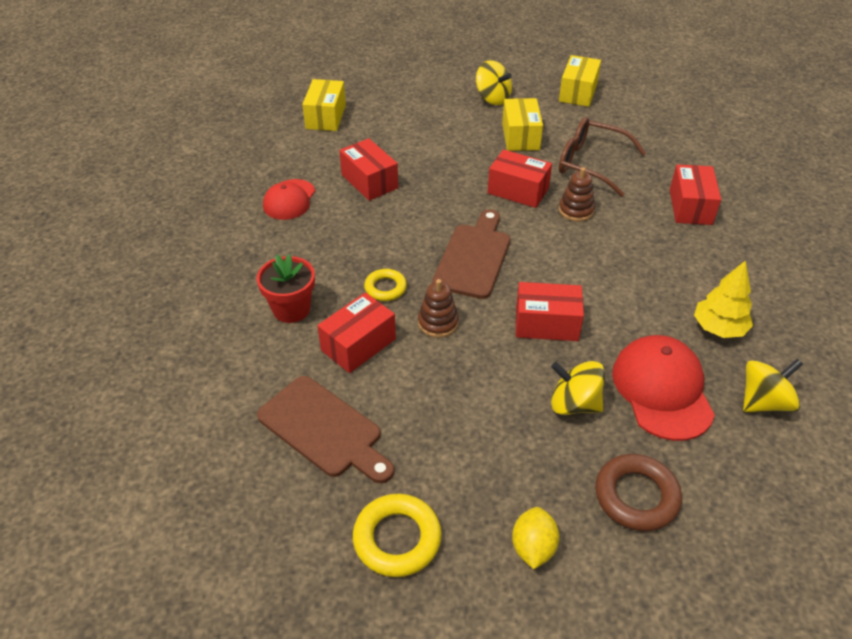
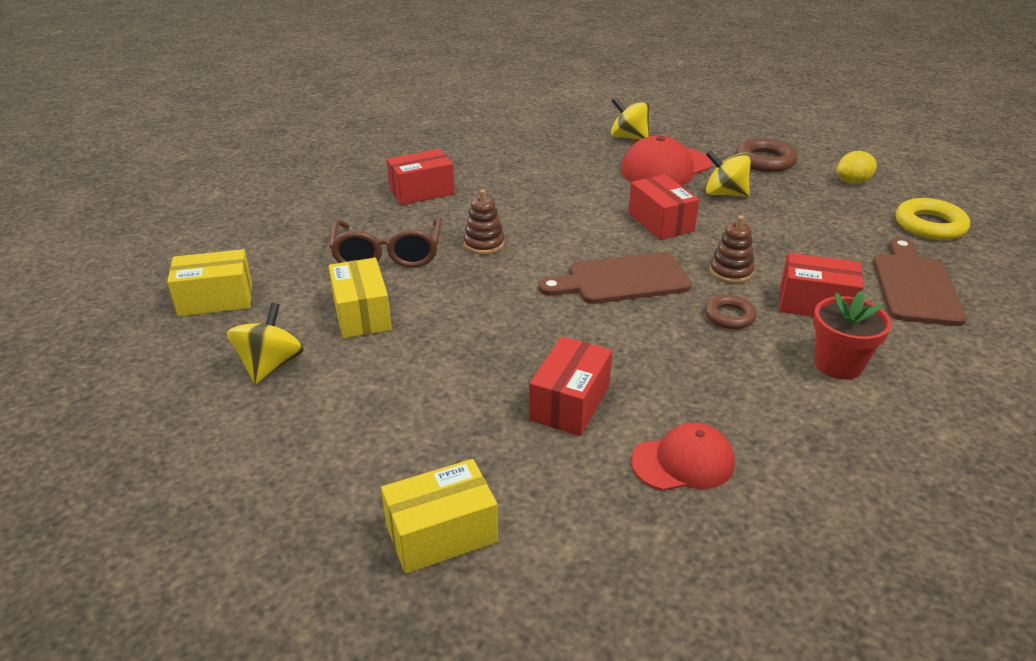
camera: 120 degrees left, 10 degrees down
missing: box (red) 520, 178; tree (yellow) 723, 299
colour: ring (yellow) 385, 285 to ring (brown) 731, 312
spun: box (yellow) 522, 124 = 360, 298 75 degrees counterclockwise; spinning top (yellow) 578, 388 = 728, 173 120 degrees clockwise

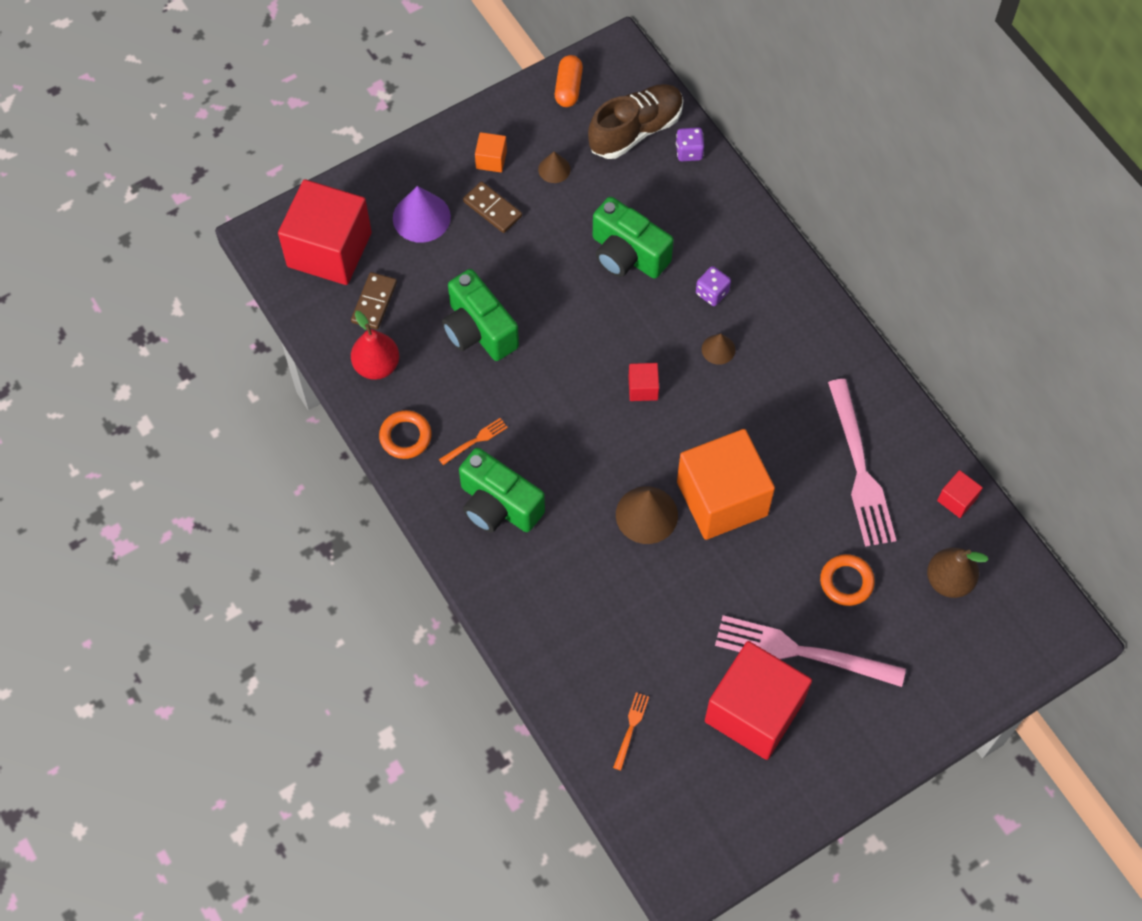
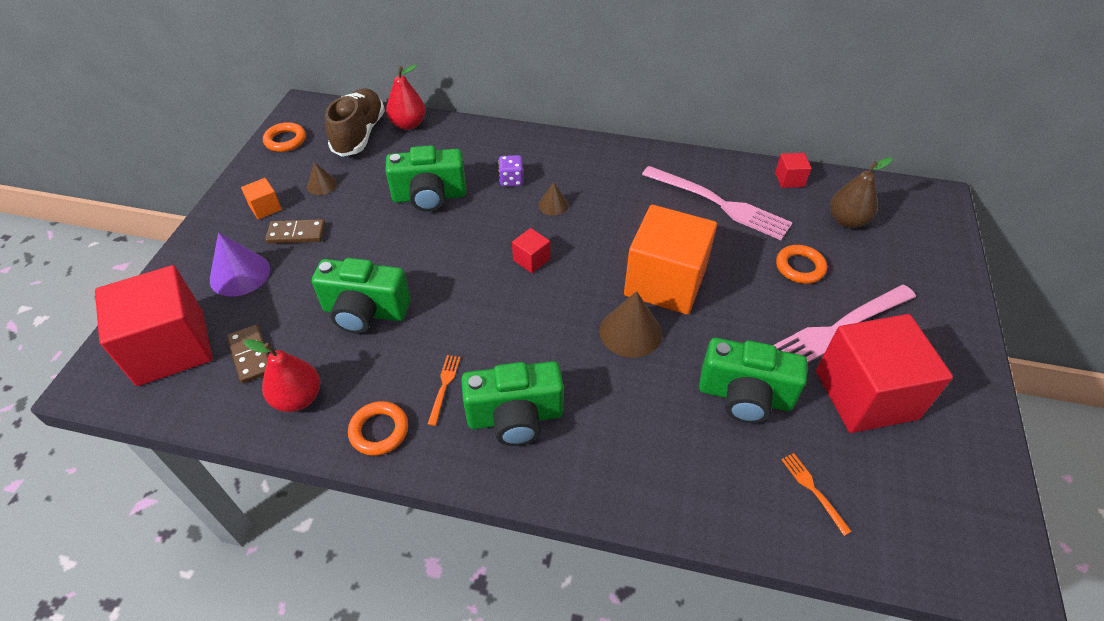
camera: 45 degrees left, 15 degrees down
appeared: camera (green) 753, 380
exchanged: capsule (orange) 569, 81 to ring (orange) 284, 137; dice (purple) 690, 144 to pear (red) 406, 97

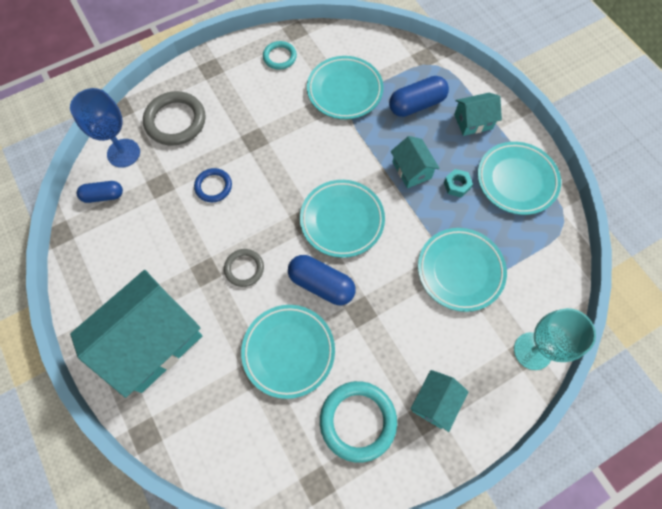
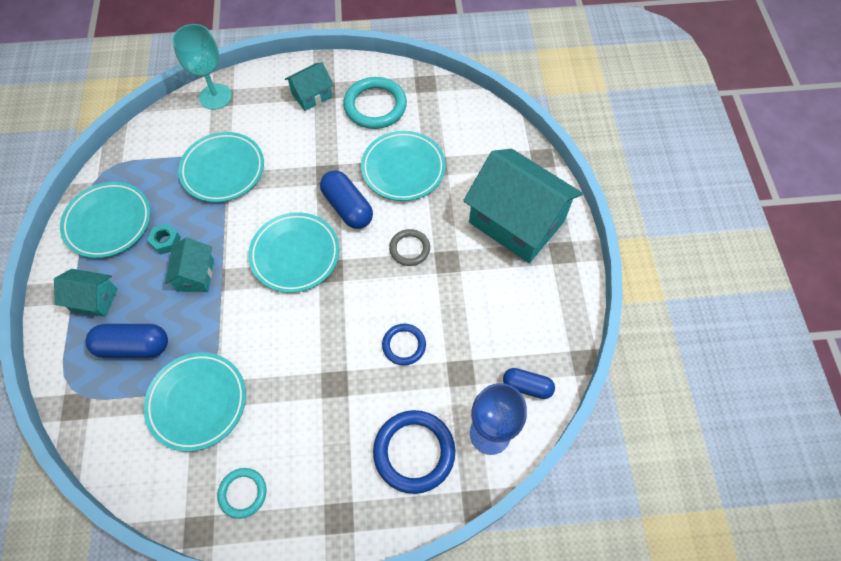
camera: 155 degrees left, 5 degrees down
colour: ring (grey) 174, 118 to ring (blue) 414, 452
spun: house (turquoise) 136, 334 = 523, 206 60 degrees clockwise

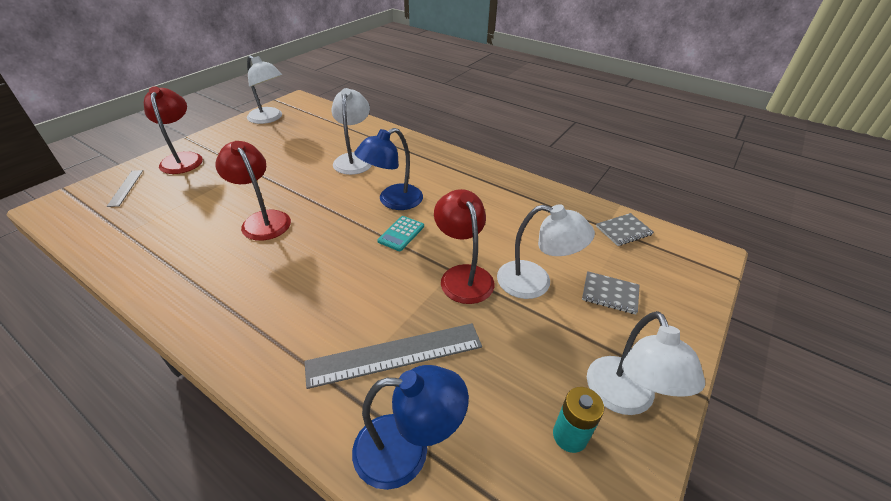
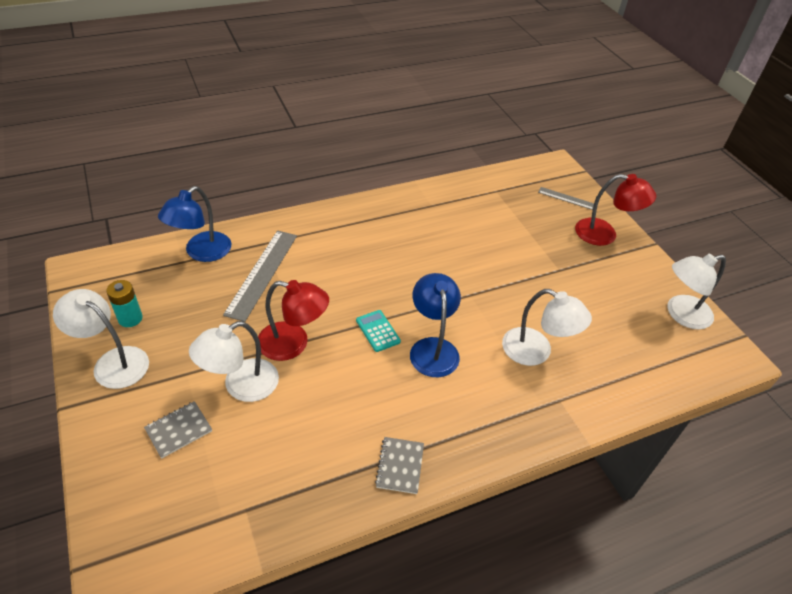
camera: 120 degrees right, 5 degrees up
missing: lamp (red) 253, 191
relocated: notebook (grey) 625, 229 to 399, 465

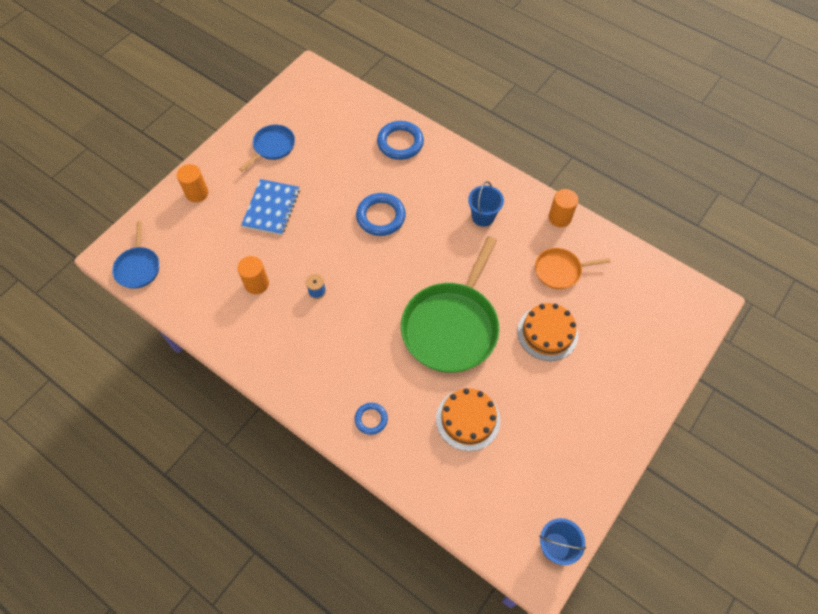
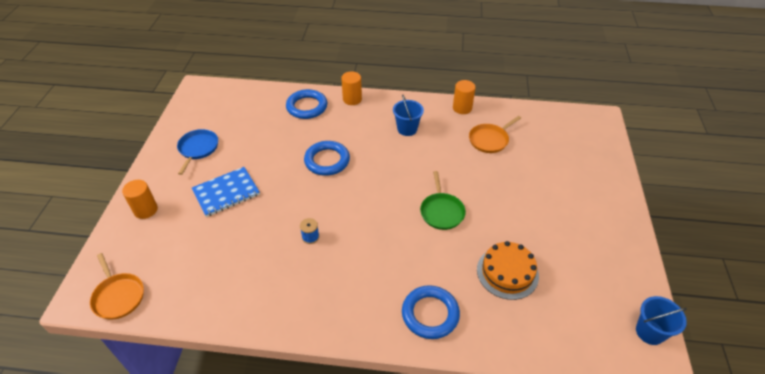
camera: 30 degrees left, 15 degrees down
missing: cake (orange) 547, 332
relocated: cylinder (orange) 253, 275 to 351, 88
colour: pan (blue) 136, 255 to pan (orange) 117, 286
spun: notebook (blue) 270, 207 = 226, 192 75 degrees clockwise
size: ring (blue) 371, 419 = 431, 312 x1.72; pan (green) 450, 304 = 443, 200 x0.50

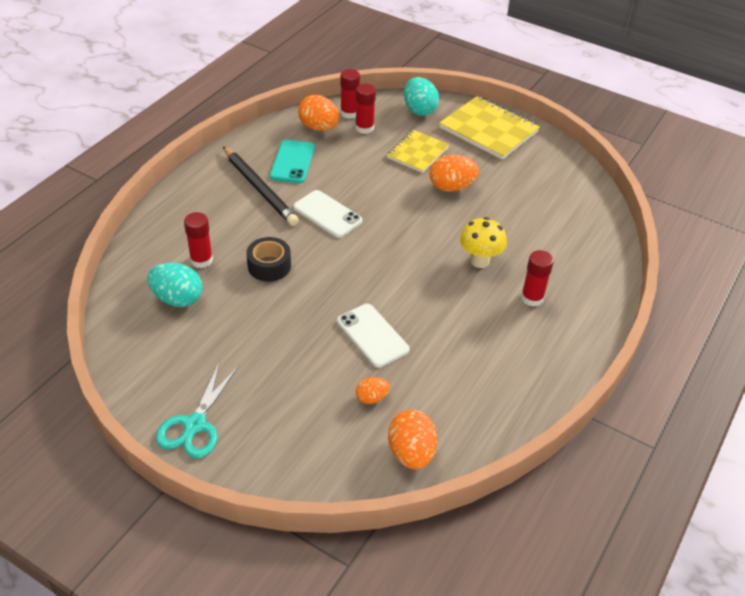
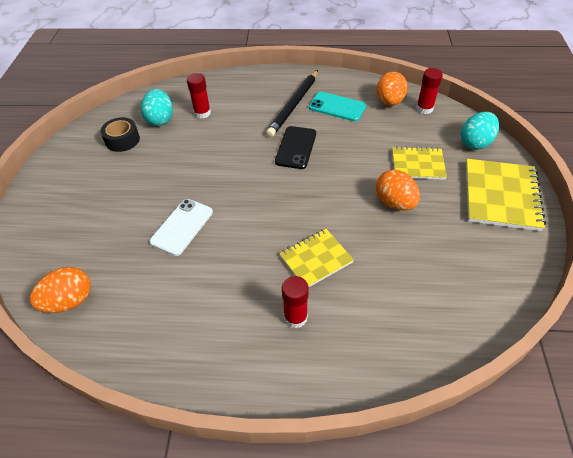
camera: 65 degrees right, 5 degrees up
missing: scissors (turquoise) 197, 409; glue stick (red) 365, 109; egg (orange) 373, 390
relocated: tape (black) 268, 259 to 120, 134
exchanged: mushroom (yellow) 483, 242 to notebook (yellow) 316, 258
colour: phone (white) 327, 214 to phone (black) 295, 147
spun: phone (turquoise) 292, 161 = 337, 106 45 degrees clockwise

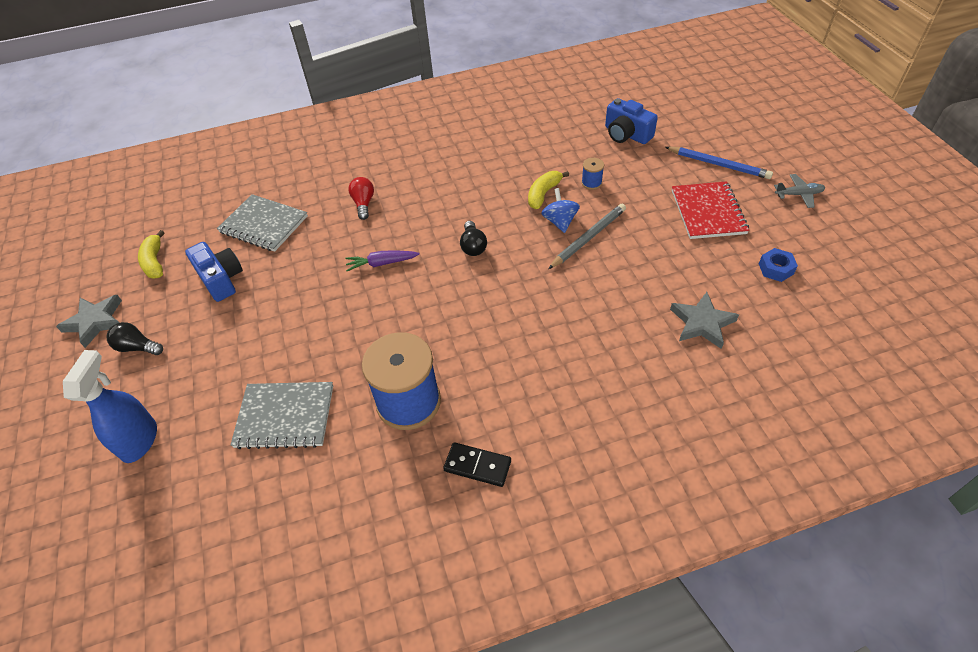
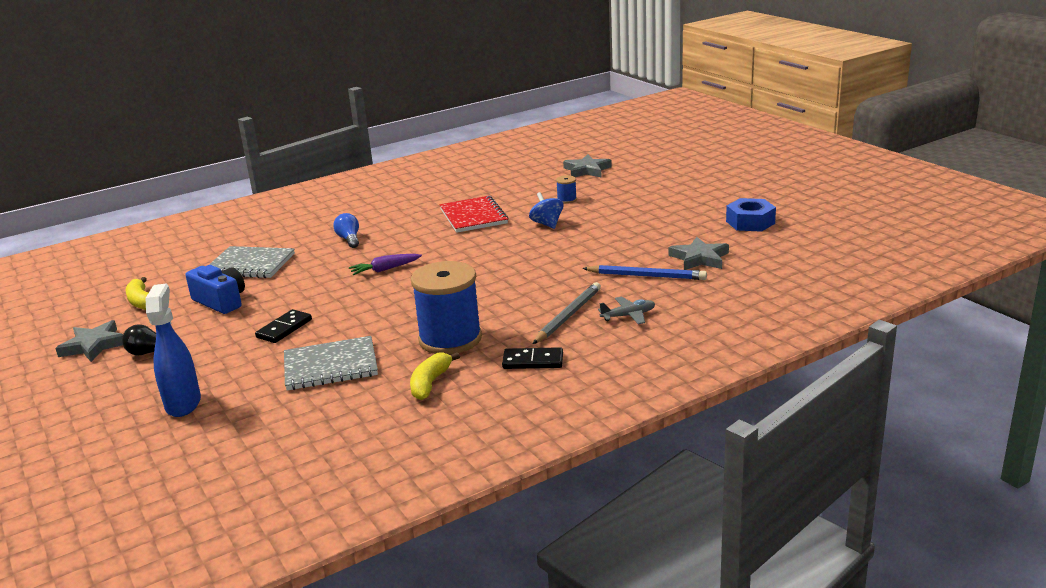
camera: 15 degrees left, 25 degrees down
missing: light bulb (black) 473, 238
appeared: domino (black) 283, 326
relocated: banana (yellow) 548, 190 to 435, 376; pencil (grey) 587, 236 to 567, 313; pencil (blue) 719, 163 to 644, 272; notebook (red) 710, 210 to 474, 214; plane (grey) 799, 191 to 626, 310
exchanged: camera (blue) 631, 121 to star (grey) 587, 166
colour: light bulb (red) 361, 198 to light bulb (blue) 346, 230
size: nut (blue) 778, 265 = 751, 215 x1.53

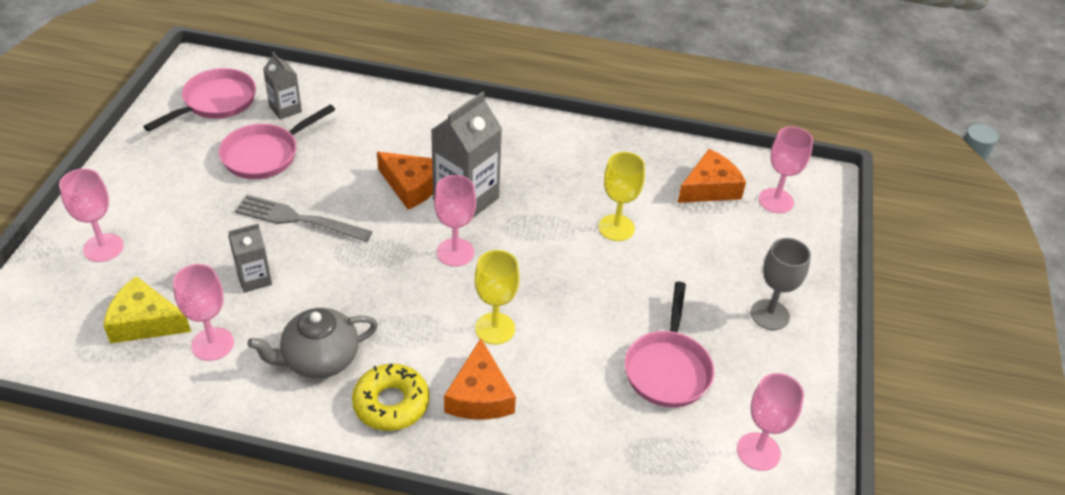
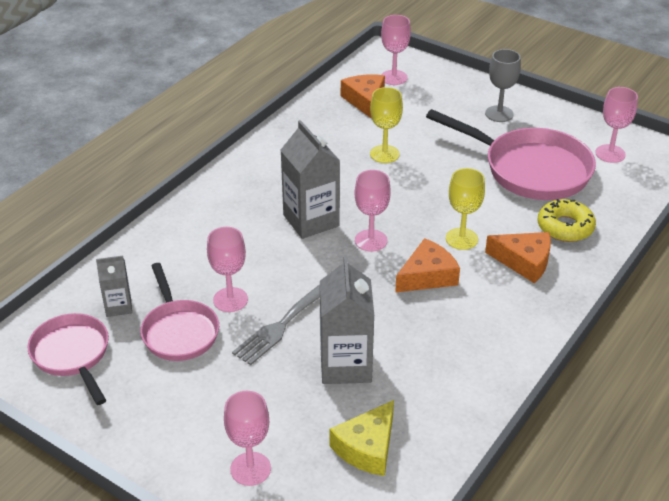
camera: 65 degrees left, 5 degrees down
missing: teapot (grey) 312, 343
relocated: goblet (pink) 203, 312 to 227, 269; donut (yellow) 390, 397 to 567, 220; cheese (orange) 405, 181 to 427, 265
size: carton (grey) 250, 258 = 347, 319 x1.81; pan (pink) 669, 344 = 511, 154 x1.62

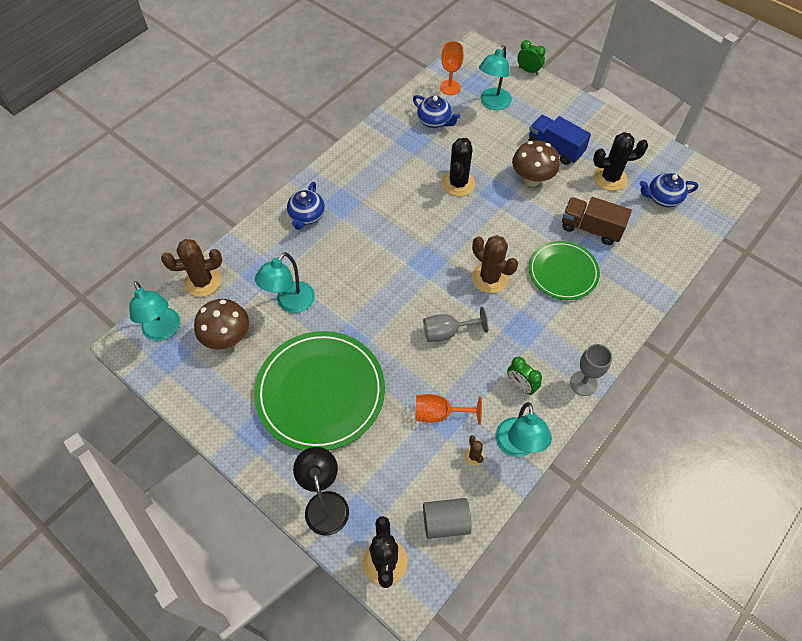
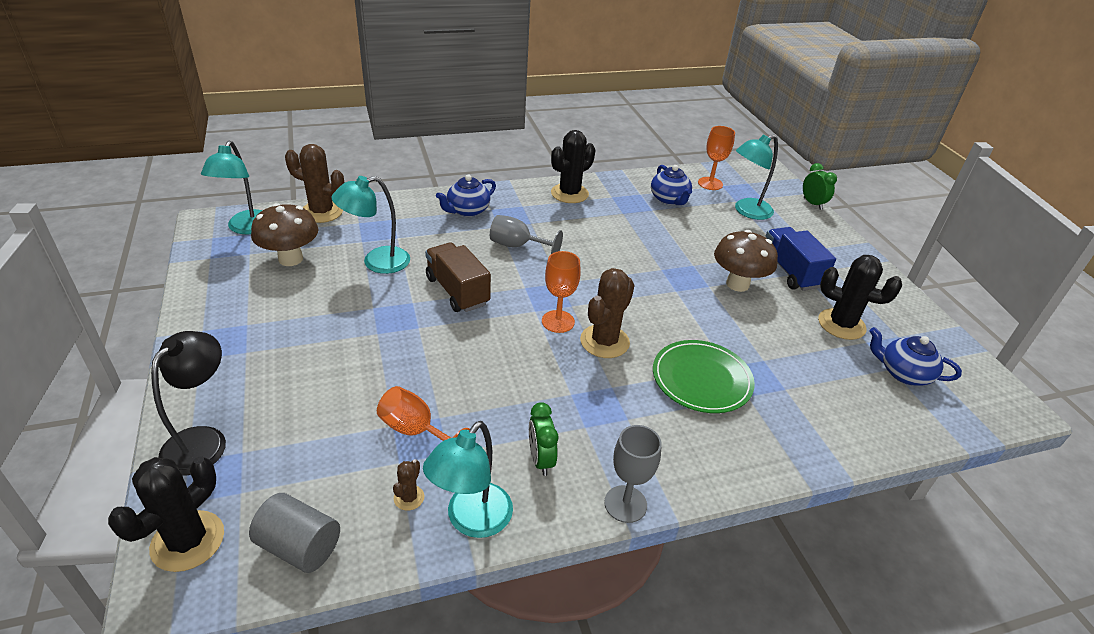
camera: 30 degrees right, 20 degrees down
missing: plate (green) 319, 391
appeared: goblet (orange) 561, 292
relocated: goblet (grey) 456, 324 to 526, 234; cactus (black) 458, 167 to 573, 166; truck (brown) 597, 221 to 458, 277
spun: cactus (brown) 495, 264 = 607, 313 45 degrees clockwise

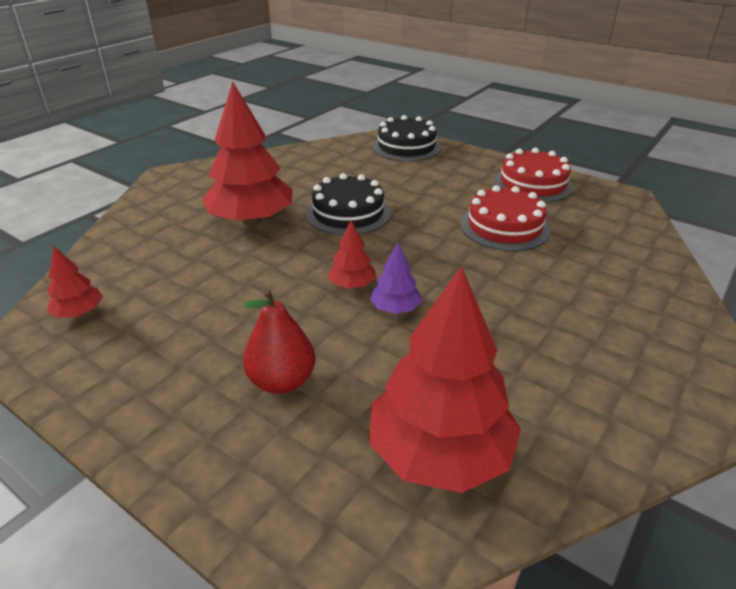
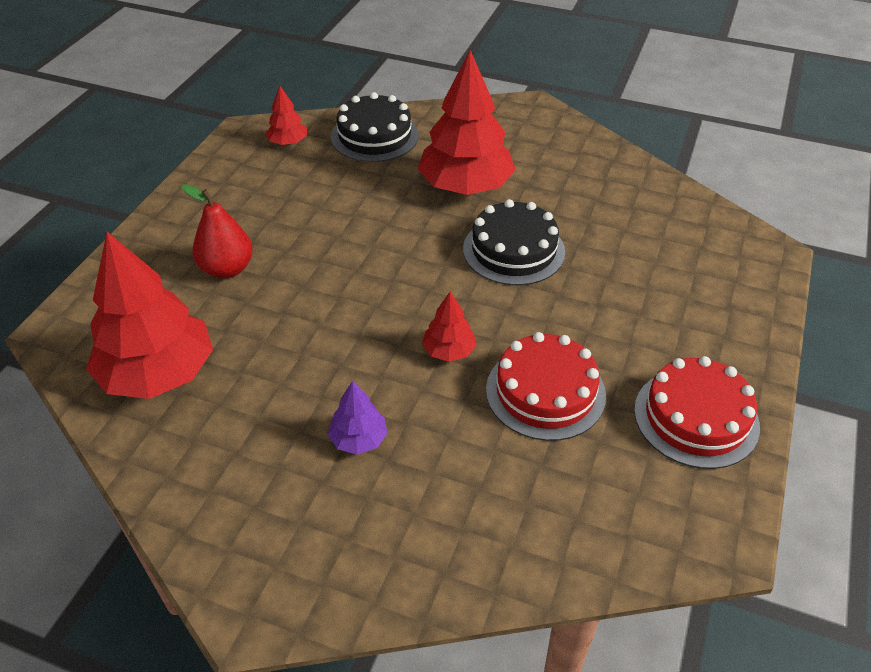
camera: 75 degrees right, 10 degrees up
relocated: tree (red) 351, 255 to 449, 327; tree (purple) 396, 278 to 358, 417; cake (black) 406, 138 to 375, 127

